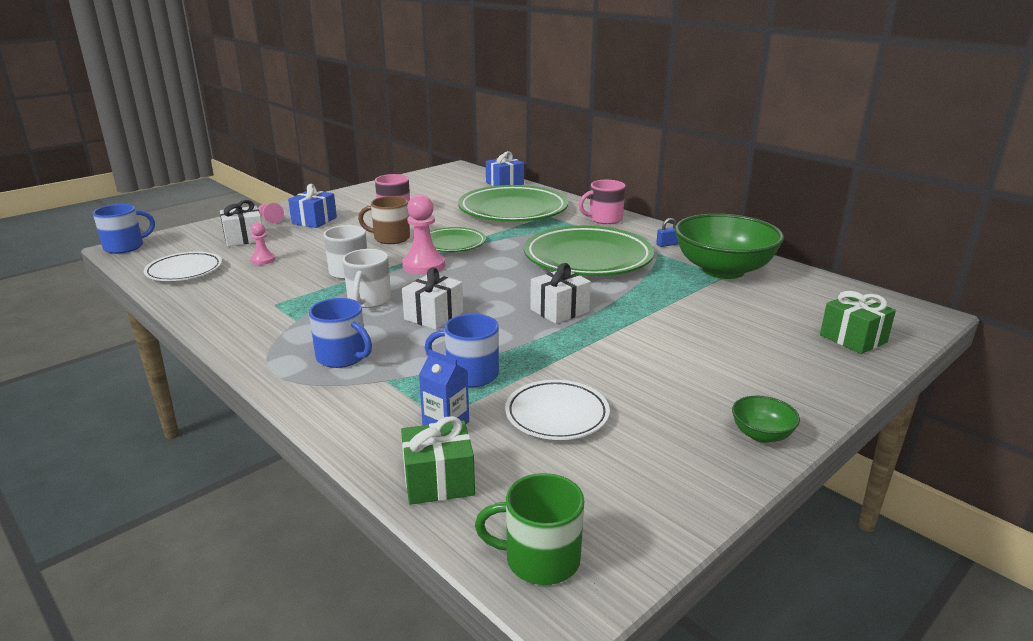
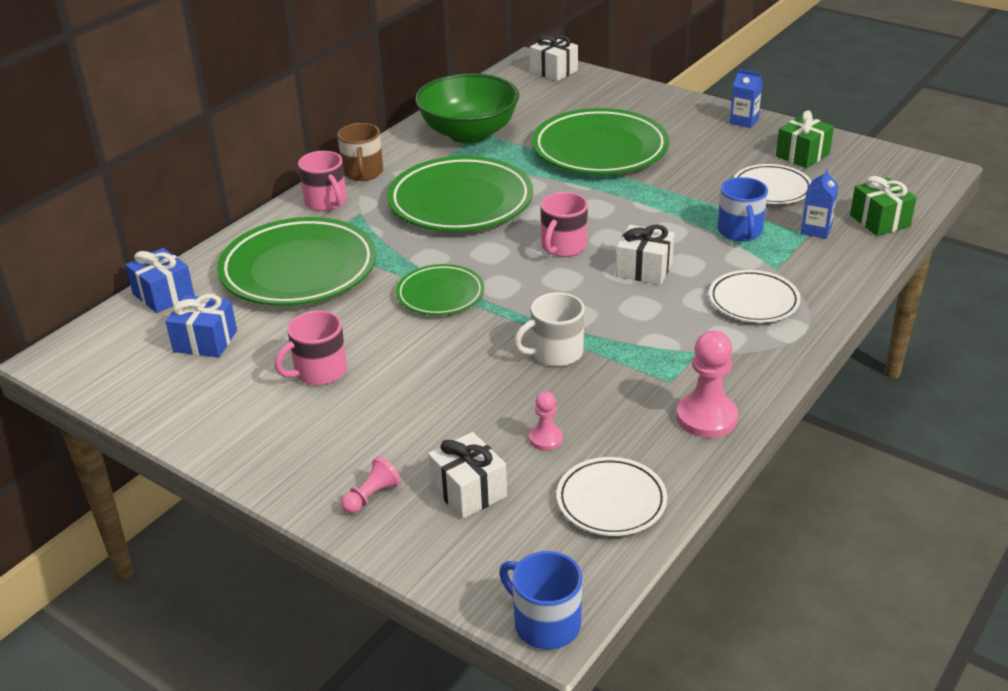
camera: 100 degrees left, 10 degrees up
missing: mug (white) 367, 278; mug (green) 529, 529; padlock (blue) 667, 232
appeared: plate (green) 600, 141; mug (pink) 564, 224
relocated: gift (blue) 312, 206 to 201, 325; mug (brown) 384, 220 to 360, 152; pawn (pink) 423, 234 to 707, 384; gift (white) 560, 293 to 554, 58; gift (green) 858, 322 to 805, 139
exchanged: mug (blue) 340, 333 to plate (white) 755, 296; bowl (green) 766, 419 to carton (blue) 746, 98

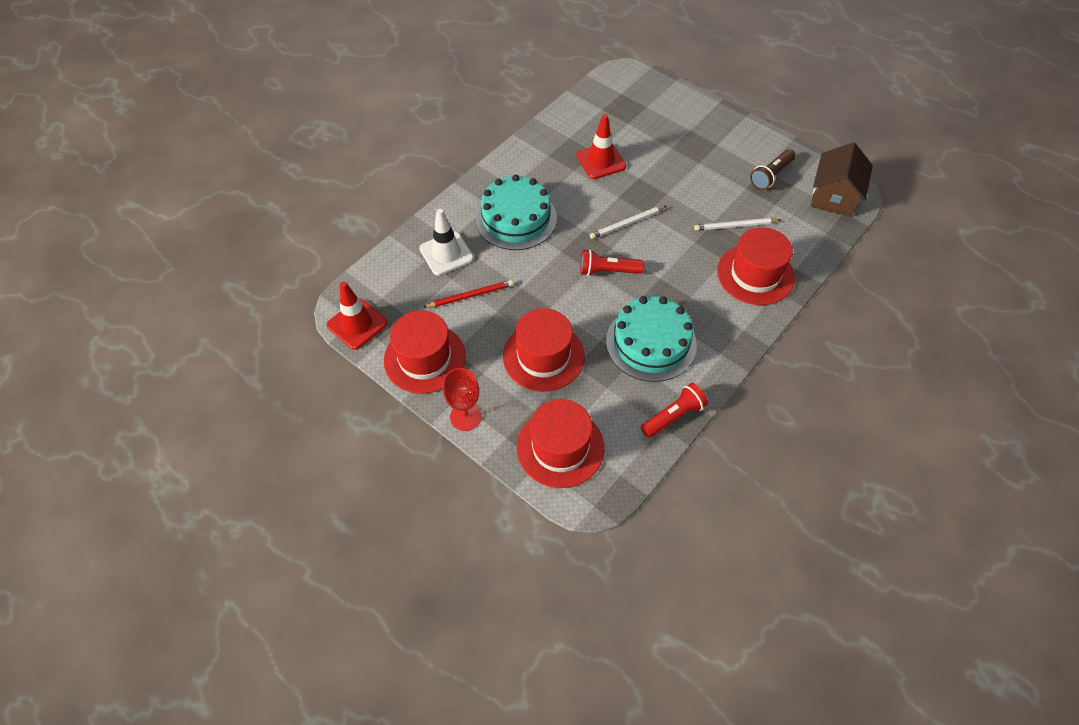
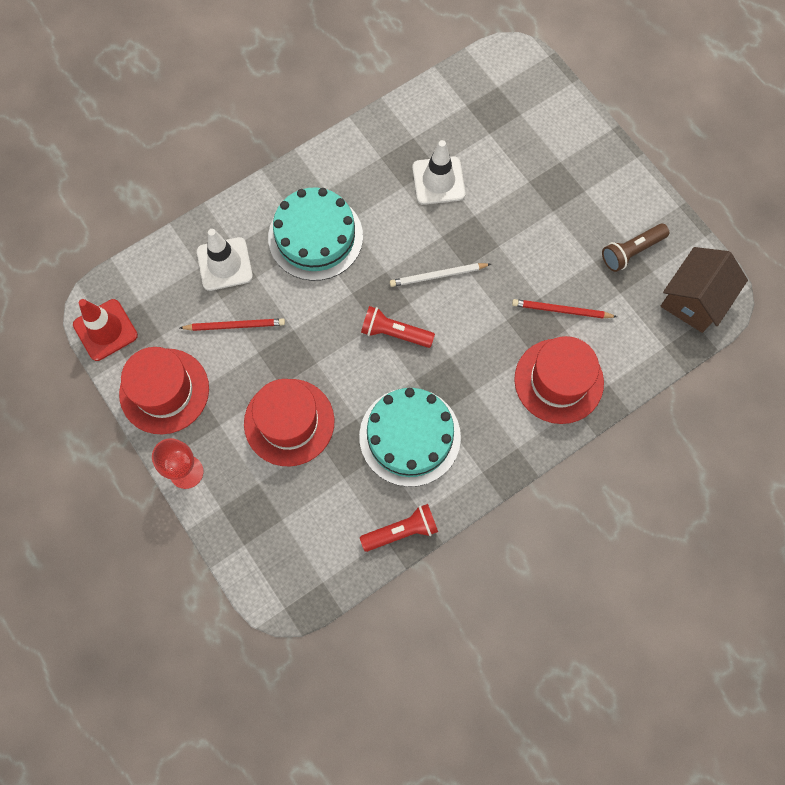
camera: 15 degrees right, 15 degrees up
missing: hat (red) 561, 443
colour: traffic cone (red) 601, 146 to traffic cone (white) 439, 172; pencil (white) 737, 224 to pencil (red) 564, 308

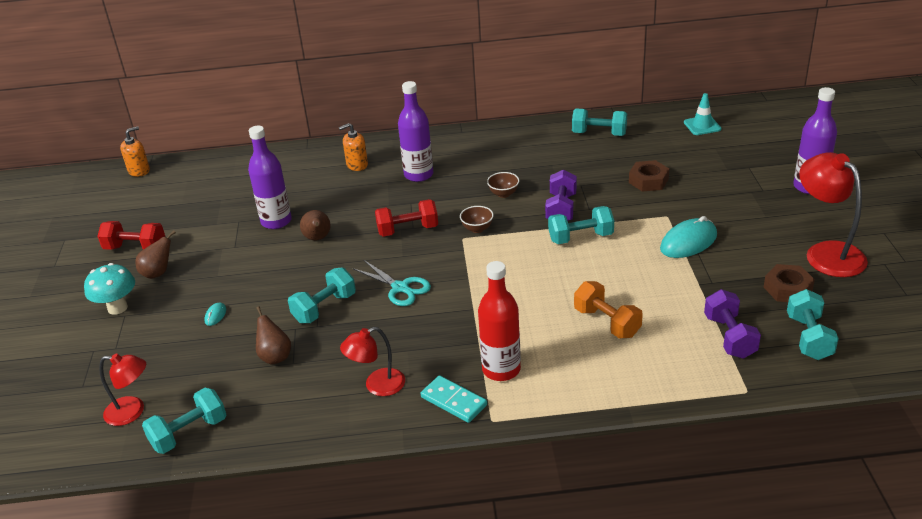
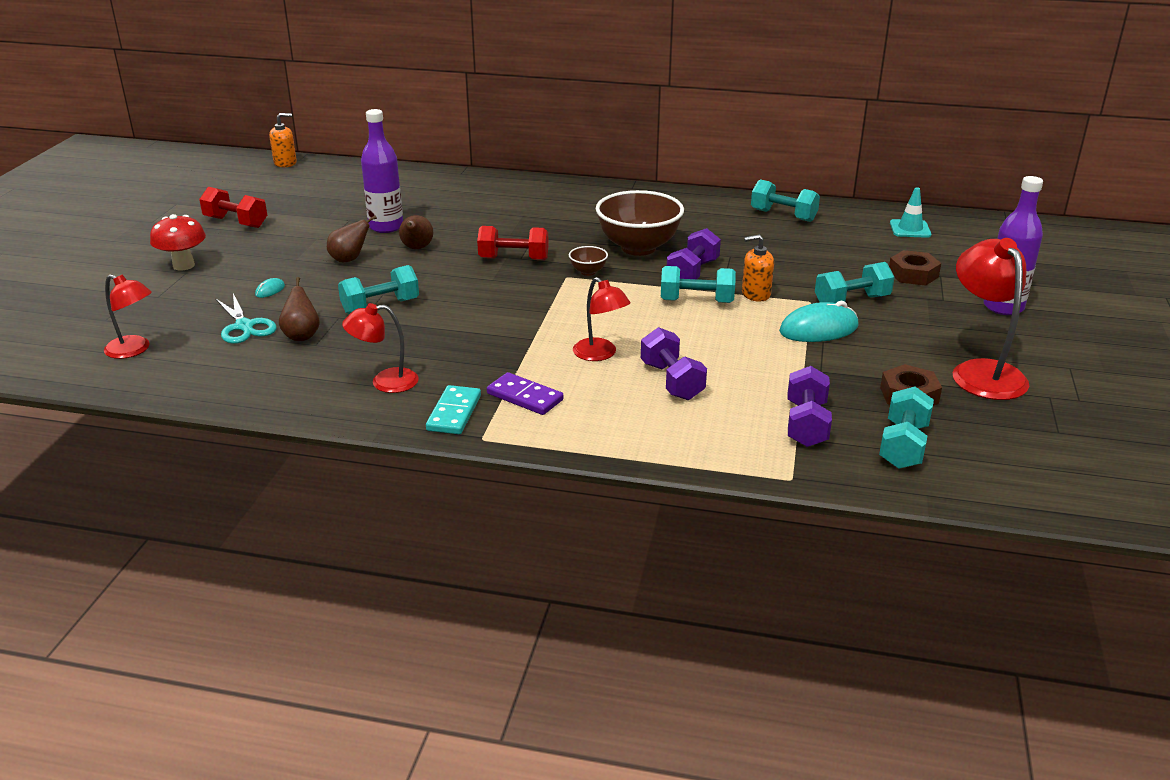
camera: 15 degrees right, 5 degrees down
missing: bottle (purple) 415, 131
appeared: lamp (red) 601, 319
relocated: pear (brown) 156, 254 to 352, 238; dumbbell (turquoise) 184, 421 to 855, 282; soap dispenser (orange) 353, 147 to 758, 268; scissors (turquoise) 392, 283 to 246, 318; nut (brown) 649, 175 to 915, 268
exchanged: bottle (red) 499, 321 to domino (purple) 525, 393
colour: mushroom (turquoise) 109, 289 to mushroom (red) 178, 242; dumbbell (orange) 608, 309 to dumbbell (purple) 674, 363
spun: domino (turquoise) 454, 399 = 453, 409 45 degrees clockwise
size: bowl (brown) 503, 185 = 640, 223 x2.31

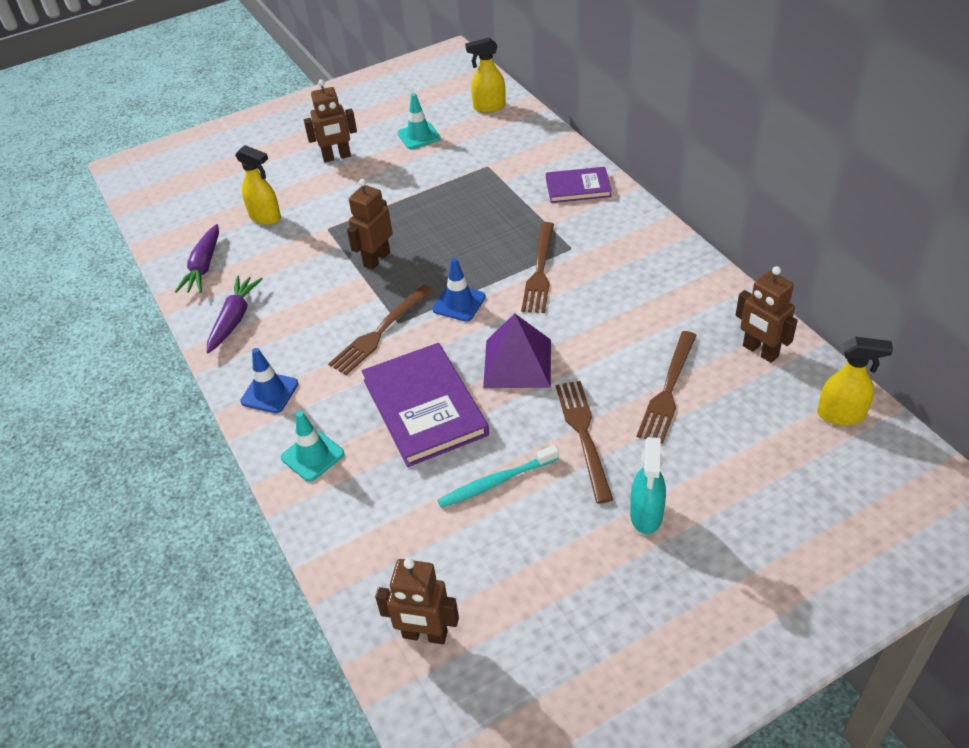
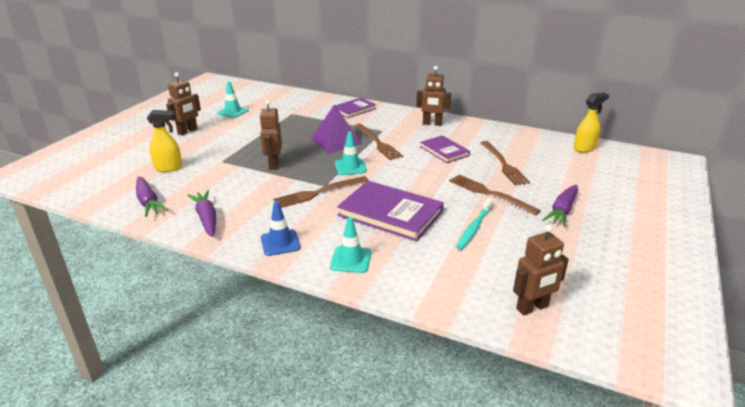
camera: 40 degrees left, 15 degrees down
missing: spray bottle (yellow) 485, 75
appeared: book (purple) 445, 149
relocated: pyramid (purple) 517, 350 to 336, 129; robot (brown) 767, 314 to 433, 96
exchanged: spray bottle (turquoise) 648, 485 to carrot (purple) 560, 206
colour: traffic cone (blue) 459, 290 to traffic cone (turquoise) 351, 153
spun: fork (brown) 381, 330 = 321, 192 60 degrees clockwise

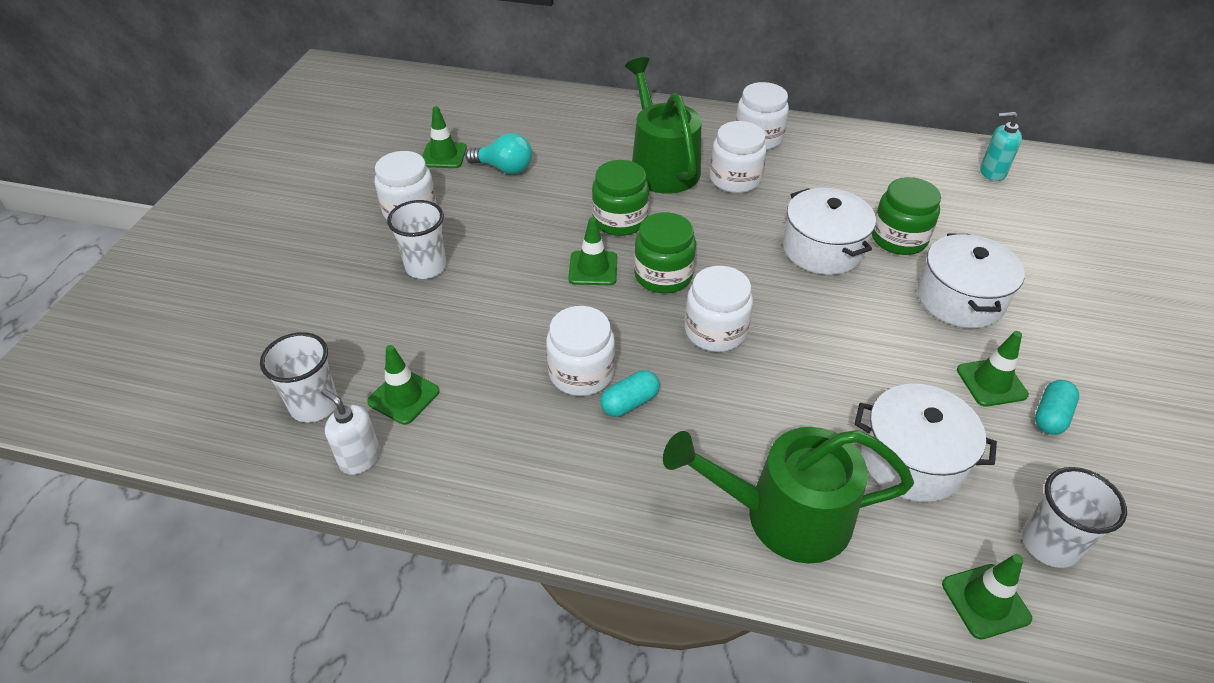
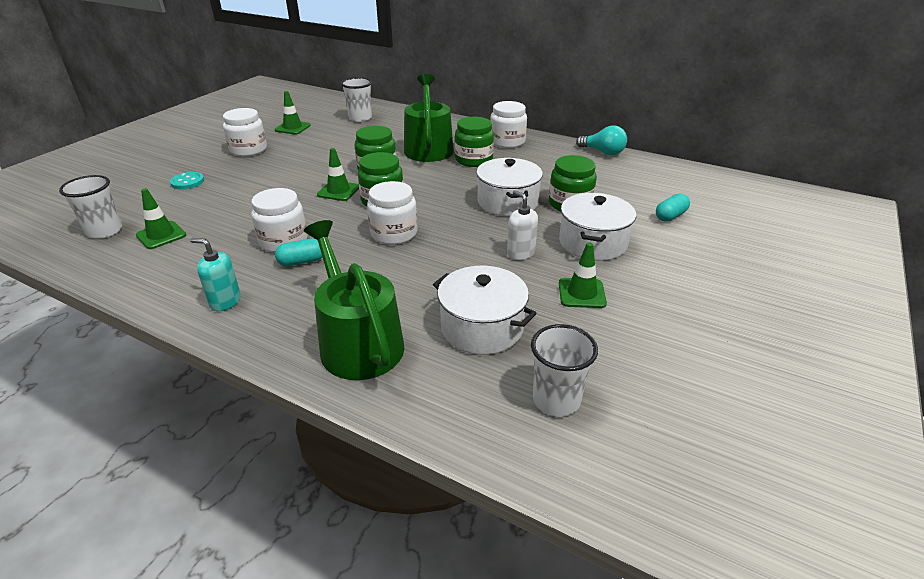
camera: 15 degrees right, 10 degrees down
missing: traffic cone (green) 987, 597
appeared: button (turquoise) 187, 180
relocated: soap dispenser (white) 350, 431 to 522, 225; cup (white) 416, 239 to 356, 99; light bulb (turquoise) 498, 153 to 601, 140; soap dispenser (turquoise) 1001, 146 to 215, 274; capsule (turquoise) 1057, 407 to 673, 207
colour: jar (white) 738, 157 to jar (green) 474, 142
spun: watering can (green) 788, 495 = 354, 300 45 degrees clockwise

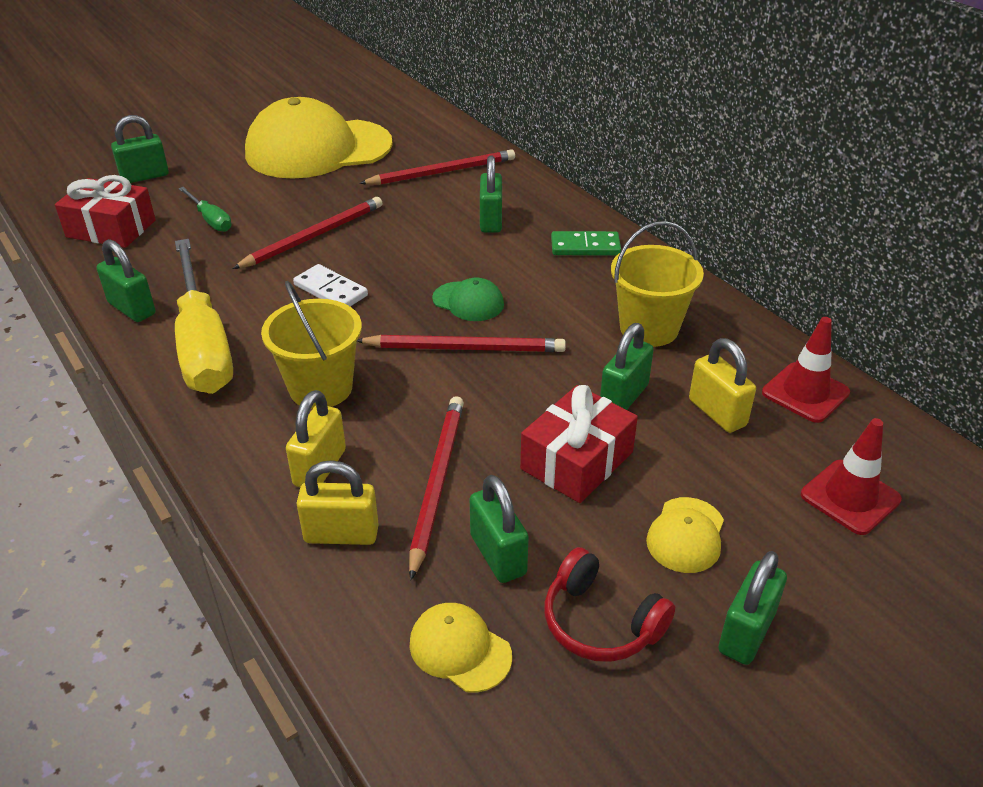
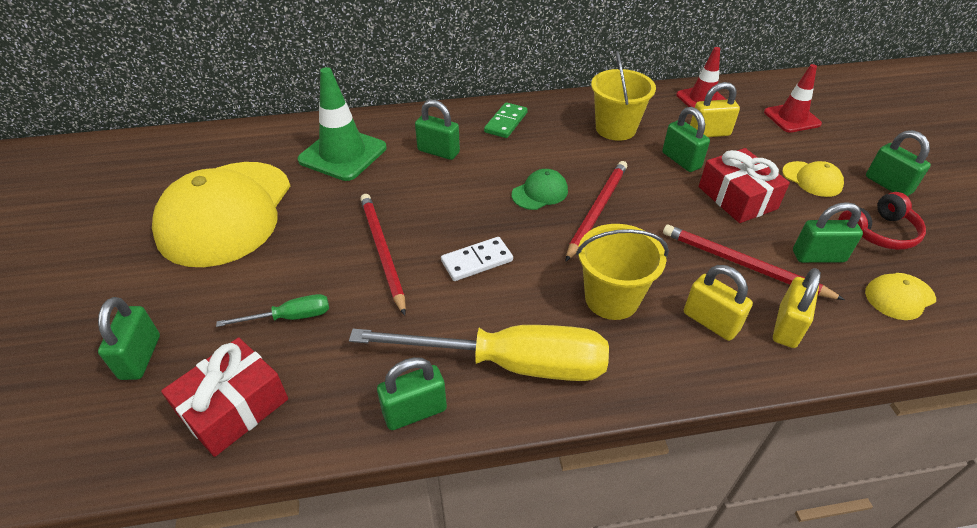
camera: 65 degrees left, 5 degrees up
exchanged: pencil (red) 437, 167 to traffic cone (green) 342, 124

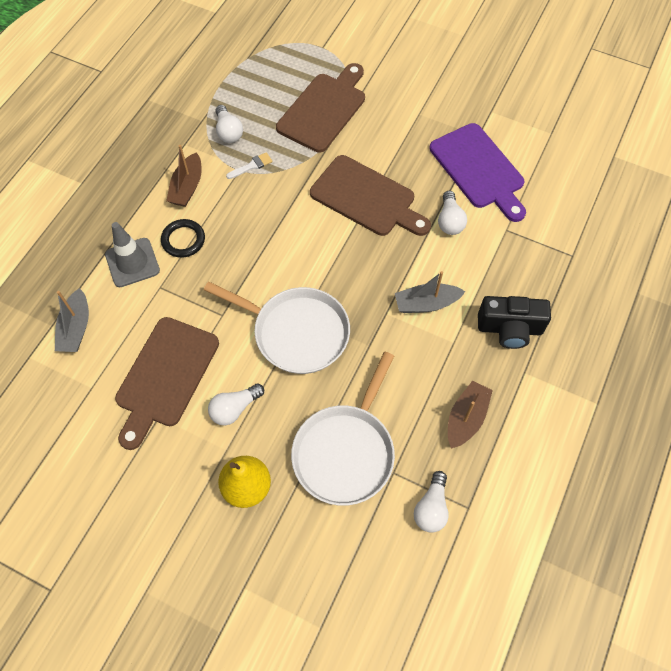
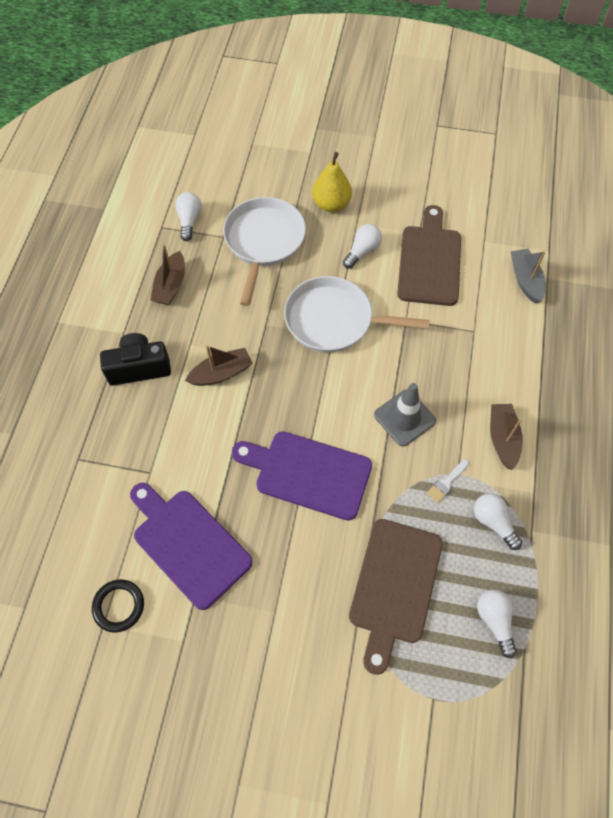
camera: 165 degrees right, 0 degrees up
relocated: traffic cone (grey) 132, 254 to 405, 414; ring (black) 183, 238 to 118, 606; light bulb (white) 452, 213 to 497, 624
colour: cutting board (brown) 370, 195 to cutting board (purple) 302, 476; boat (grey) 430, 292 to boat (brown) 219, 365

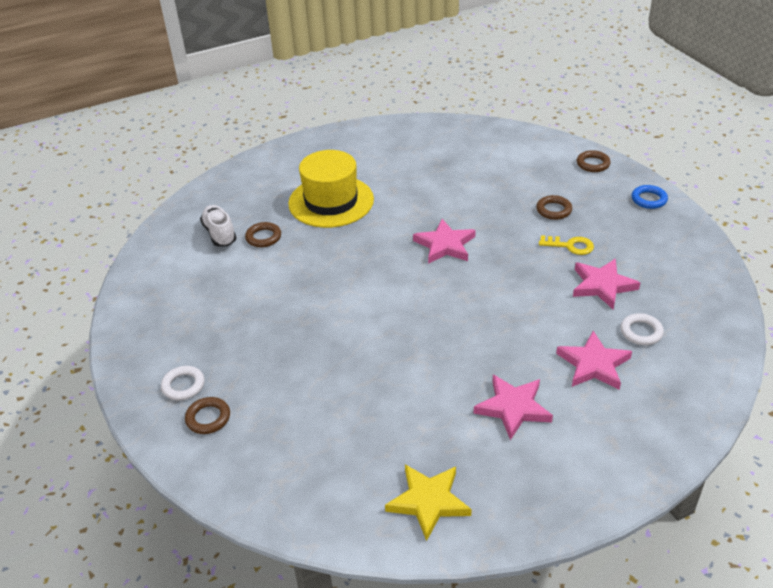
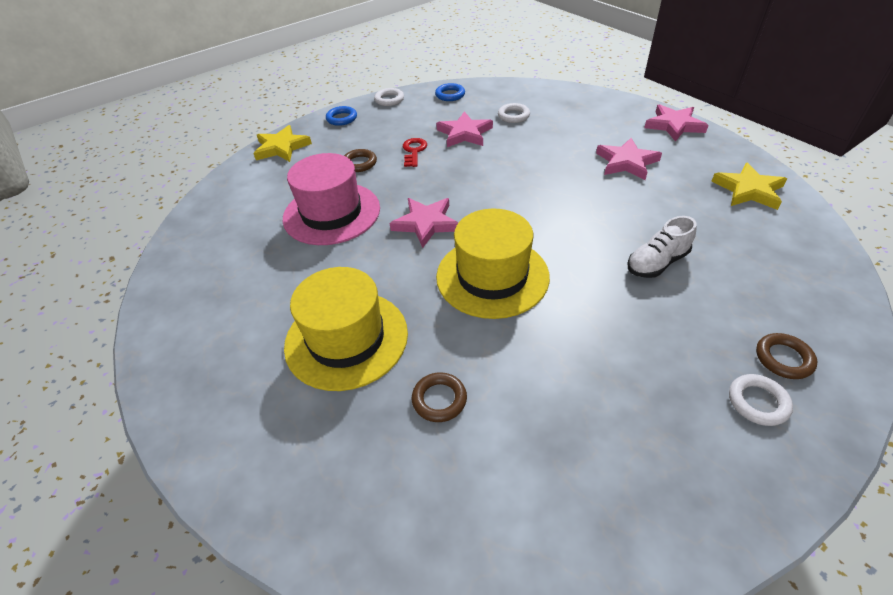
camera: 100 degrees left, 5 degrees up
appeared: hat (pink) 331, 199; ring (white) 389, 97; ring (blue) 450, 92; hat (yellow) 493, 264
relocated: shoe (white) 218, 226 to 662, 247; star (pink) 594, 360 to 676, 123
exchanged: ring (brown) 594, 161 to star (yellow) 282, 143
colour: key (yellow) 566, 245 to key (red) 415, 152

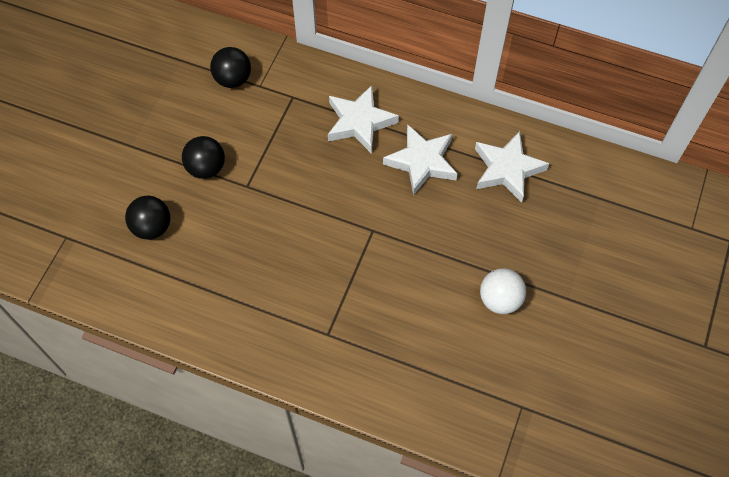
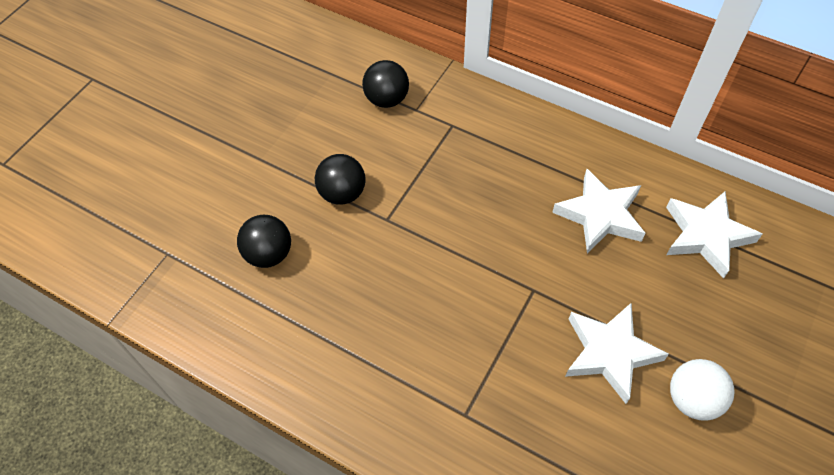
camera: 10 degrees right, 5 degrees down
relocated: star (white) 363, 119 to 617, 353

